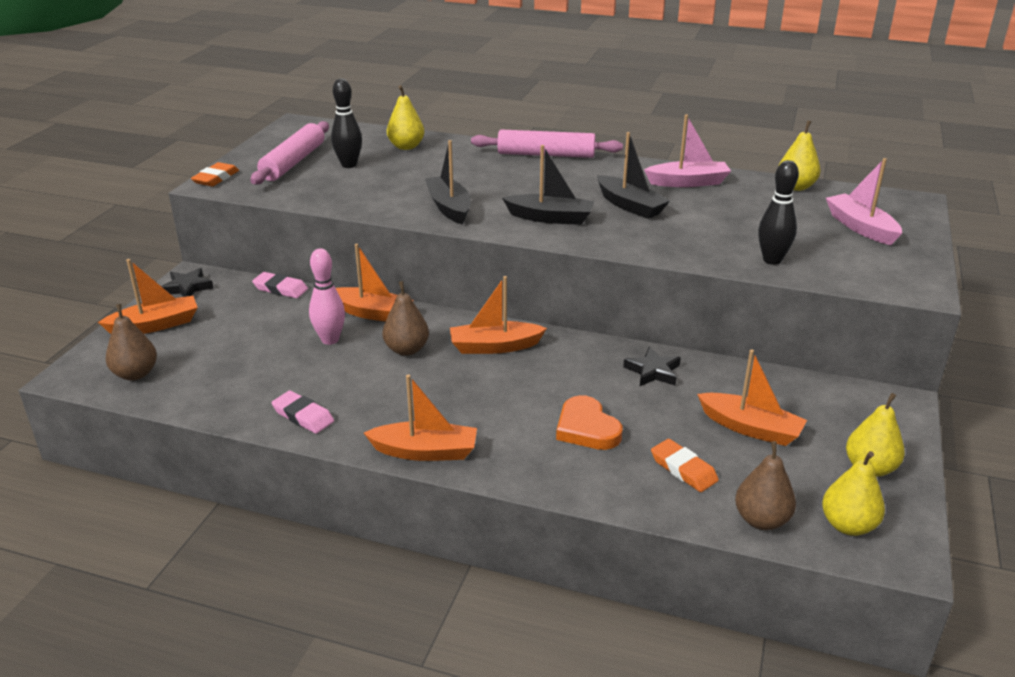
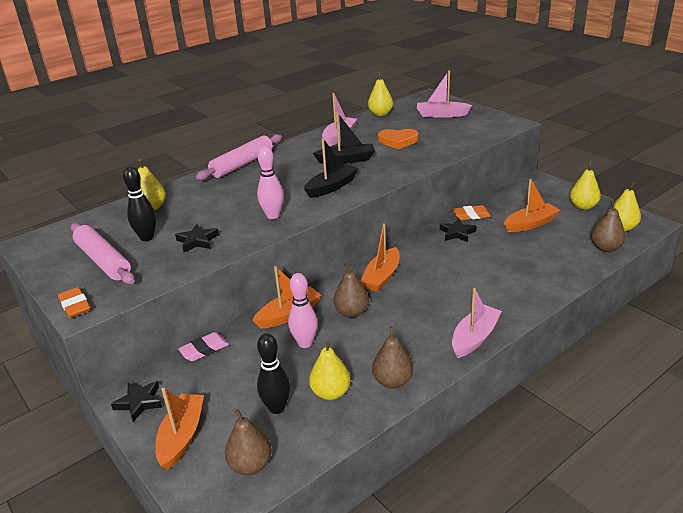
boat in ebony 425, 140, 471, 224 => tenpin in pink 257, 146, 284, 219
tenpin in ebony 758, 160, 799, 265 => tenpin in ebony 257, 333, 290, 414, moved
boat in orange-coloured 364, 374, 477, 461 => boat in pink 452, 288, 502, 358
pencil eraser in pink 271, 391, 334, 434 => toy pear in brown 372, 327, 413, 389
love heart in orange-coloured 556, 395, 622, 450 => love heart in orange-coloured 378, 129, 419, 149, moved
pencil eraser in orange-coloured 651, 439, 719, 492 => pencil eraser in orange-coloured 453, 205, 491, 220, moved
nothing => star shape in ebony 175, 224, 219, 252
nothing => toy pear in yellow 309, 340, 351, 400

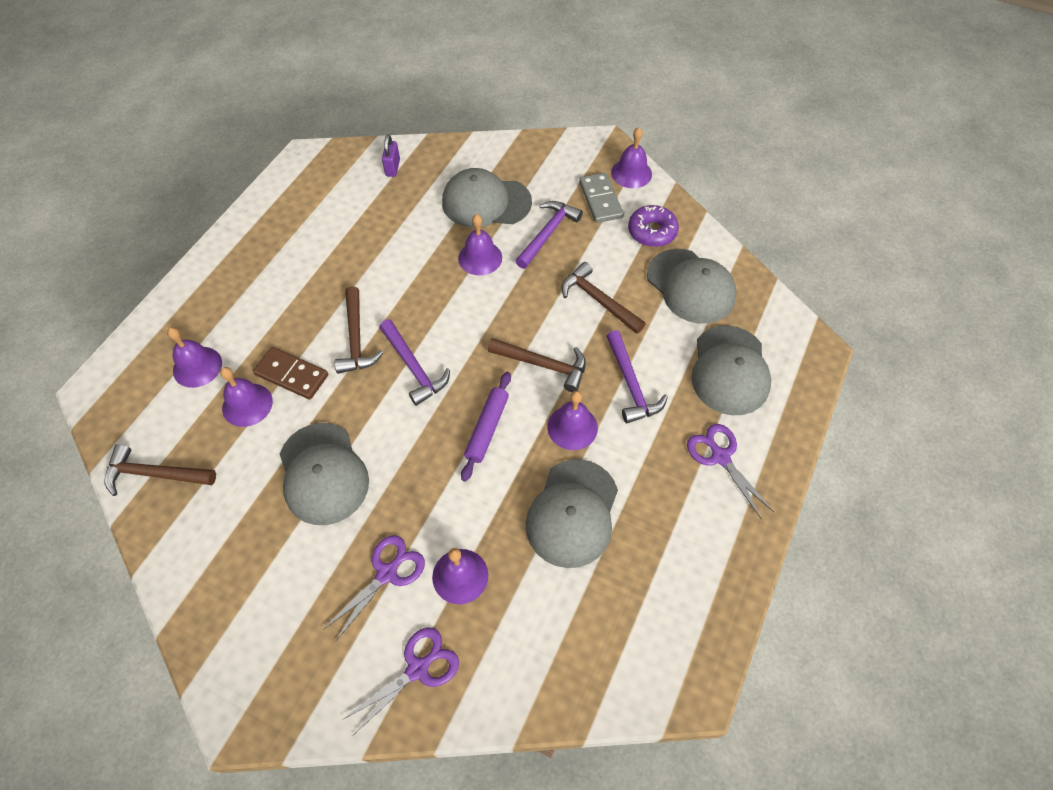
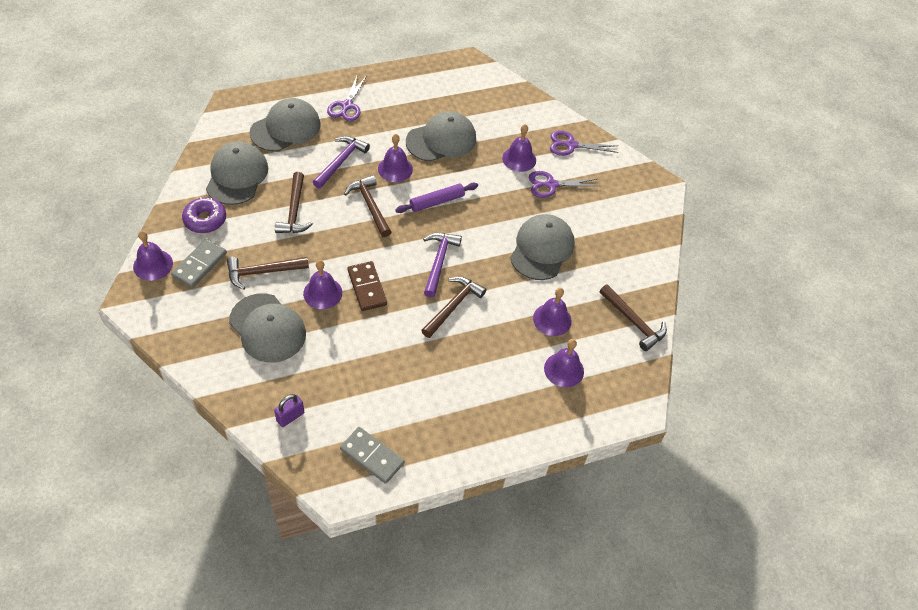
hammer in royal purple 516, 201, 583, 269 => hammer in brown 227, 257, 309, 289
domino in brown 253, 347, 328, 400 => domino in brown 348, 261, 387, 311, moved
nothing => domino in gray 340, 427, 405, 484

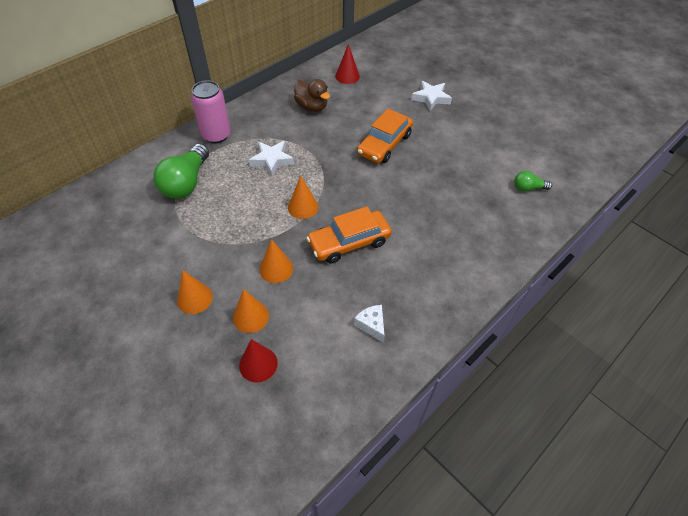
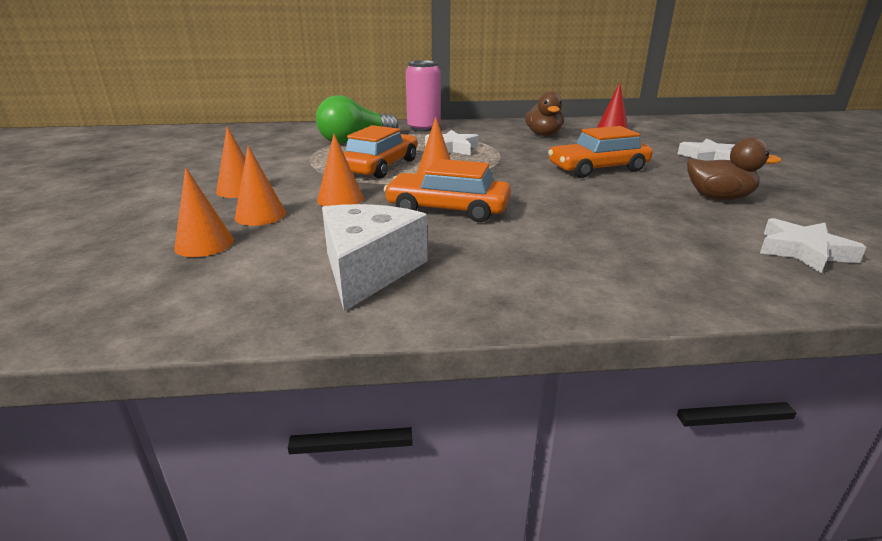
lightbulb in green 514, 171, 552, 191 => star shape in snow-white 760, 218, 867, 273
piece of cheese in snow-white 354, 305, 385, 342 => piece of cheese in snow-white 322, 204, 428, 311, x2.06
solid cone in scarlet 239, 339, 278, 383 => solid cone in orange-coloured 174, 167, 234, 257
nothing => car in orange-coloured 344, 125, 417, 178
nothing => duck in brown 687, 137, 782, 200

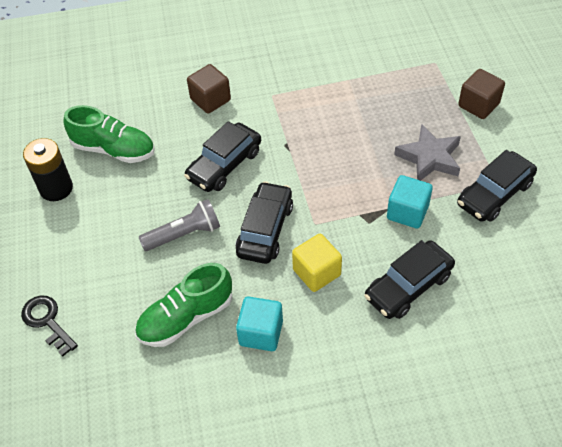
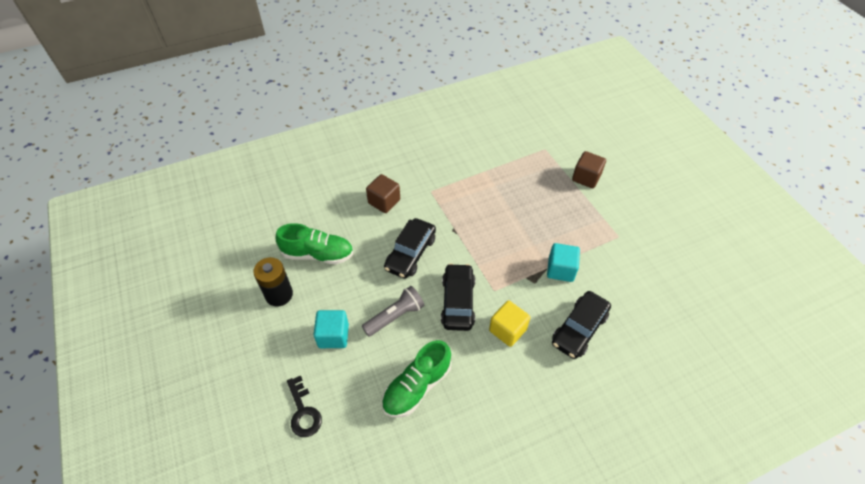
star shape in gray 394, 124, 461, 181 => nothing
car in ebony 457, 150, 537, 222 => nothing
key in ebony 21, 296, 78, 357 => key in ebony 287, 376, 322, 437, 150 degrees counterclockwise
solid cube in aqua 236, 296, 283, 351 => solid cube in aqua 314, 310, 349, 348, moved

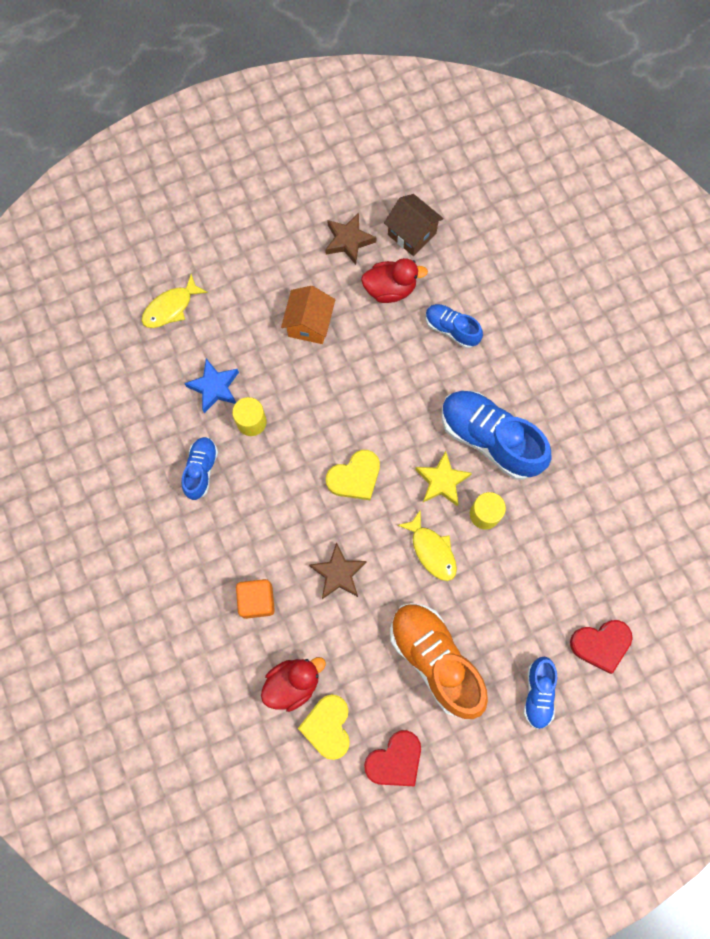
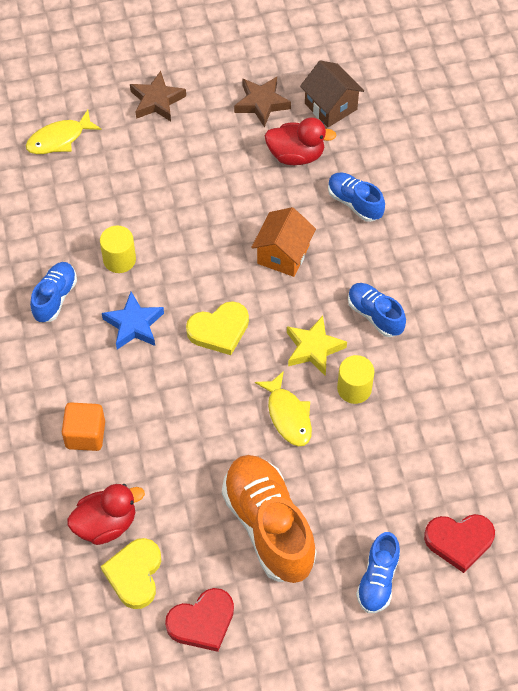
house in orange-coloured 281, 286, 335, 344 => house in orange-coloured 251, 207, 316, 277, moved
star shape in royal blue 184, 358, 239, 413 => star shape in royal blue 102, 292, 164, 349, moved
sneaker in royal blue 442, 390, 552, 480 => sneaker in royal blue 348, 283, 406, 337, x0.54
star shape in brown 309, 542, 367, 599 => star shape in brown 130, 71, 186, 121, moved

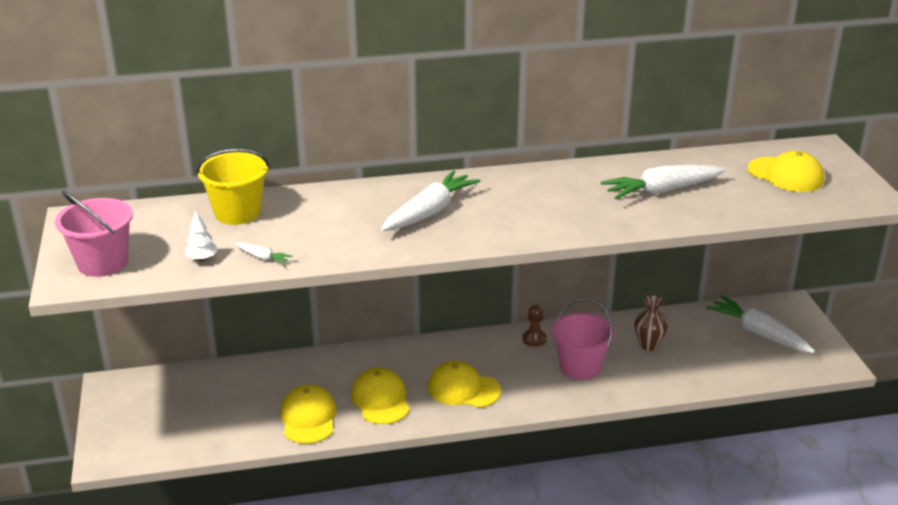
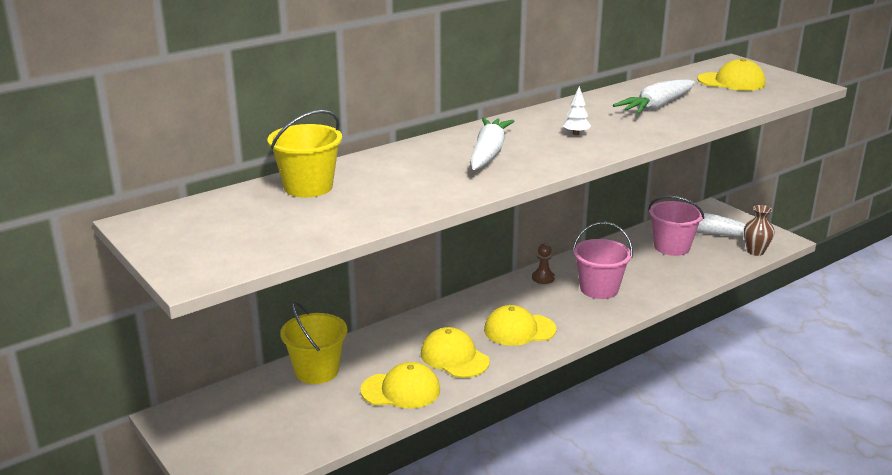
sand bucket in pink 55, 190, 133, 277 => sand bucket in pink 648, 196, 704, 256, moved
tree in snow-white 185, 210, 218, 261 => tree in snow-white 563, 86, 591, 135, moved
carrot in snow-white 234, 242, 292, 265 => nothing
vase in brown 634, 295, 668, 351 => vase in brown 744, 205, 775, 256, moved
peaked cap in yellow 280, 385, 337, 444 => peaked cap in yellow 361, 362, 440, 409, 120 degrees clockwise
nothing => sand bucket in yellow 280, 302, 348, 384

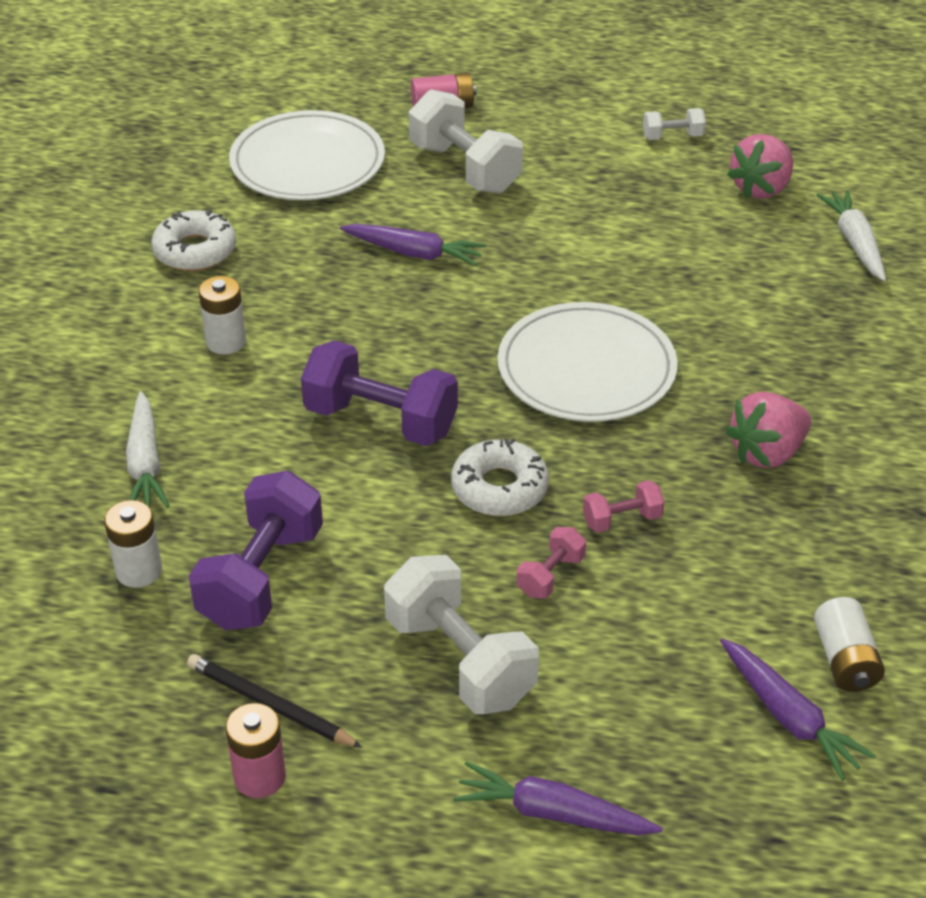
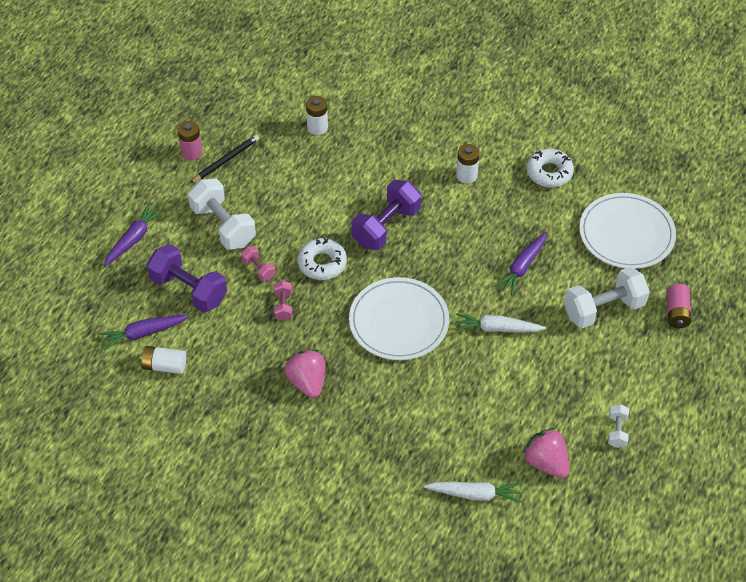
carrot in snow-white 126, 391, 169, 508 => carrot in snow-white 455, 313, 546, 333, moved
free weight in royal purple 189, 471, 323, 630 => free weight in royal purple 147, 244, 227, 313, moved
free weight in snow-white 384, 555, 539, 714 => free weight in snow-white 188, 179, 256, 250, 75 degrees clockwise

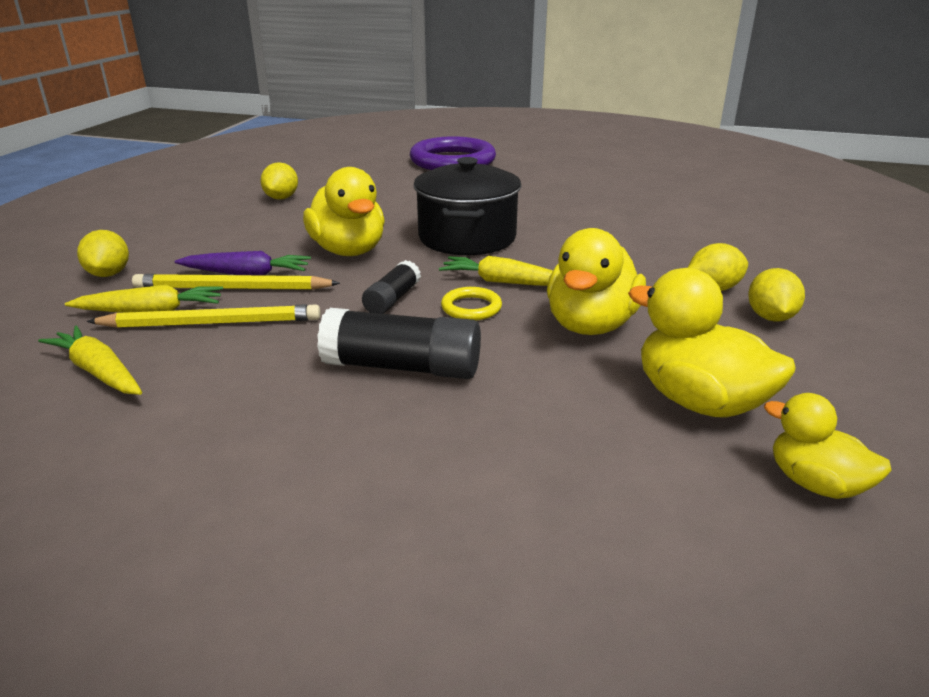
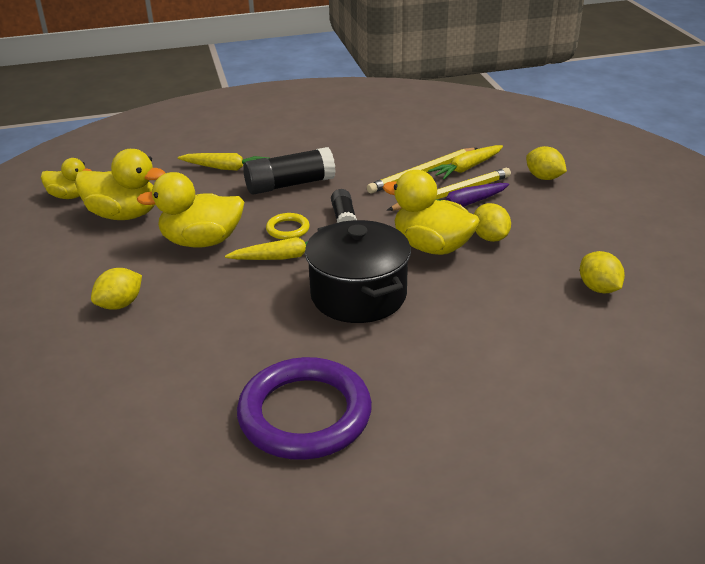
ring in royal purple 410, 136, 496, 170 => ring in royal purple 237, 357, 372, 460, moved
duck in yellow 547, 228, 646, 335 => duck in yellow 137, 172, 244, 248, 90 degrees counterclockwise
lemon in yellow 748, 268, 805, 322 => lemon in yellow 474, 203, 511, 242, moved
carrot in yellow 38, 326, 142, 395 => carrot in yellow 178, 153, 269, 171, moved

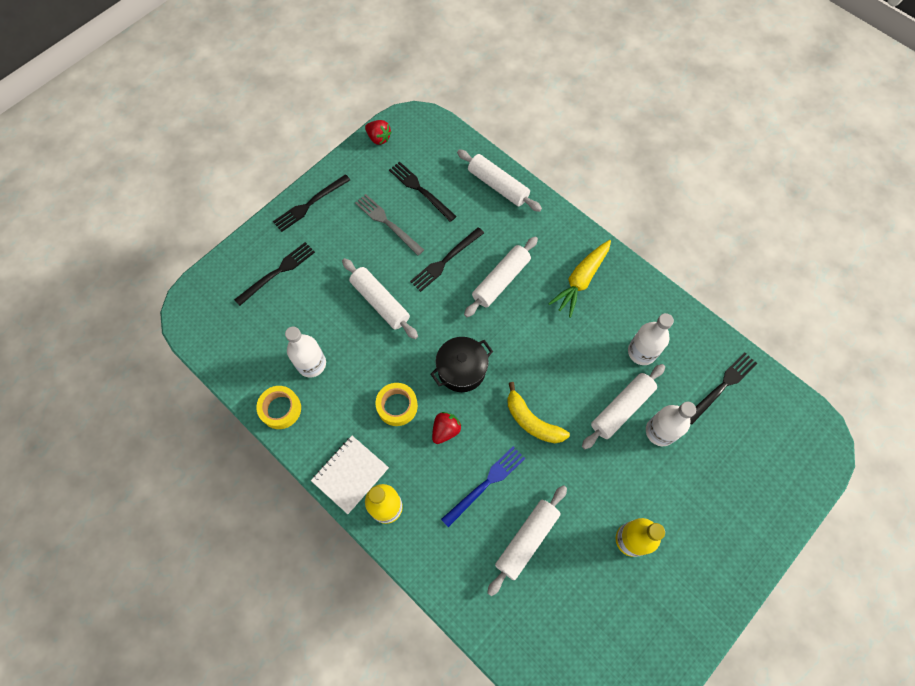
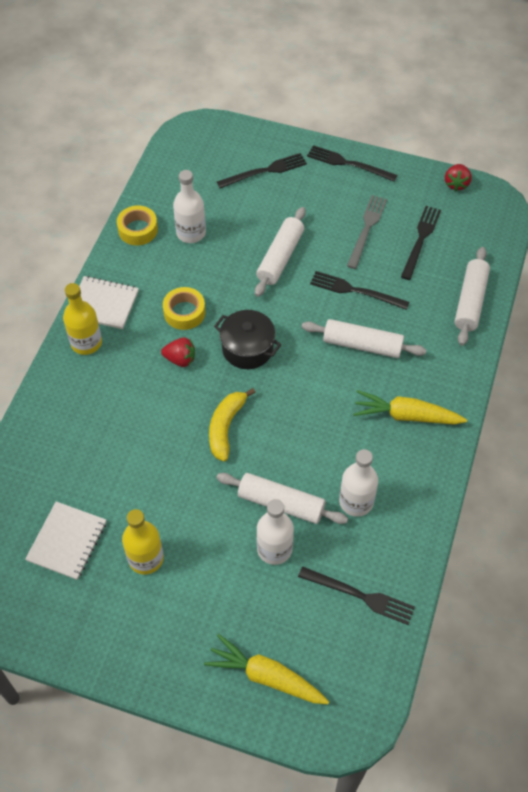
fork in ebony 234, 242, 315, 306 => fork in ebony 217, 153, 307, 188, 45 degrees counterclockwise
fork in royal blue 441, 446, 525, 527 => nothing
rolling pin in snow-white 487, 485, 567, 596 => nothing
nothing => notepad in snow-white 25, 501, 106, 580
nothing => carrot in yellow 204, 634, 329, 704

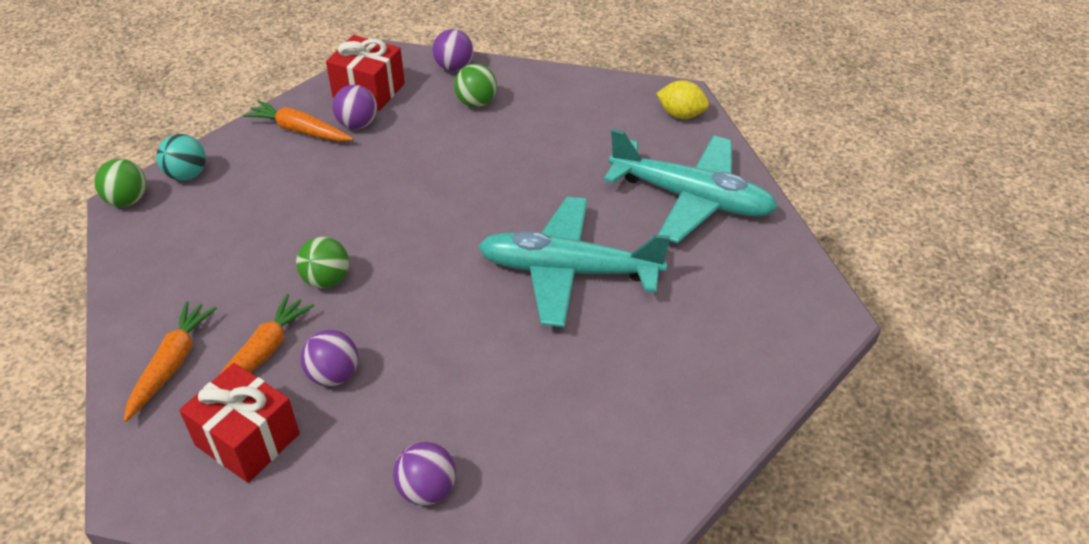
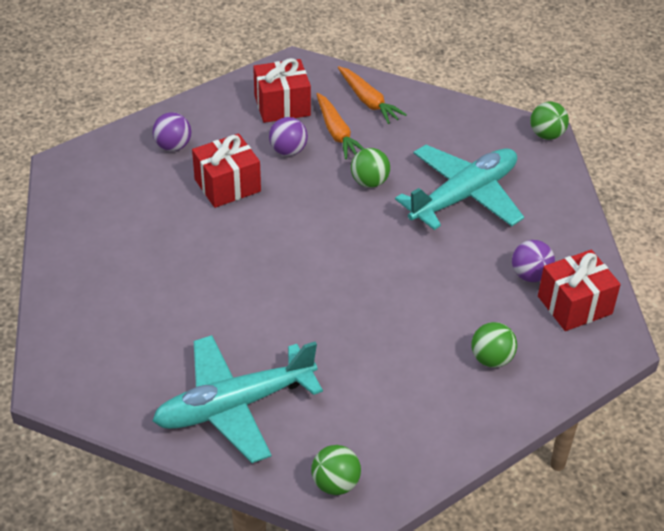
ball in royal purple 432, 29, 474, 71 => nothing
lemon in yellow 656, 80, 709, 119 => ball in green 311, 445, 361, 495
carrot in orange-coloured 243, 100, 353, 141 => nothing
ball in aqua 156, 134, 206, 181 => nothing
toy plane in aqua 478, 197, 670, 327 => toy plane in aqua 395, 145, 524, 230, moved
nothing => wrapped gift in scarlet 192, 133, 261, 208

